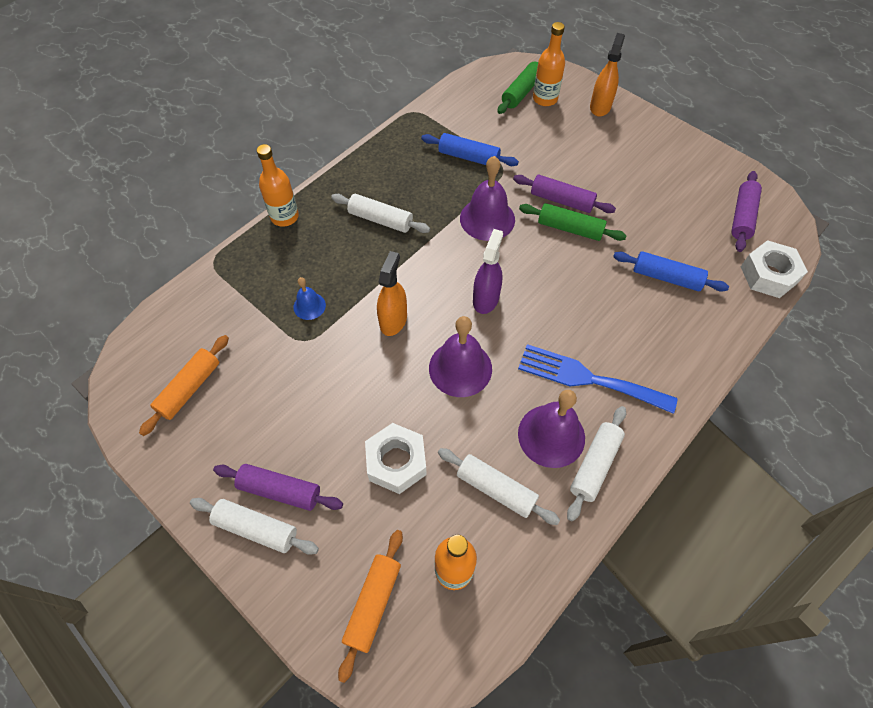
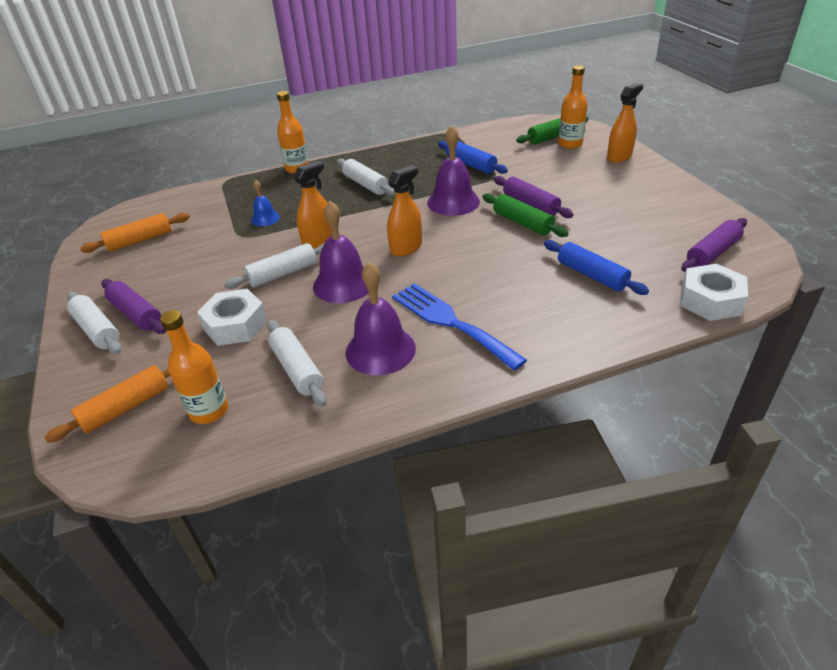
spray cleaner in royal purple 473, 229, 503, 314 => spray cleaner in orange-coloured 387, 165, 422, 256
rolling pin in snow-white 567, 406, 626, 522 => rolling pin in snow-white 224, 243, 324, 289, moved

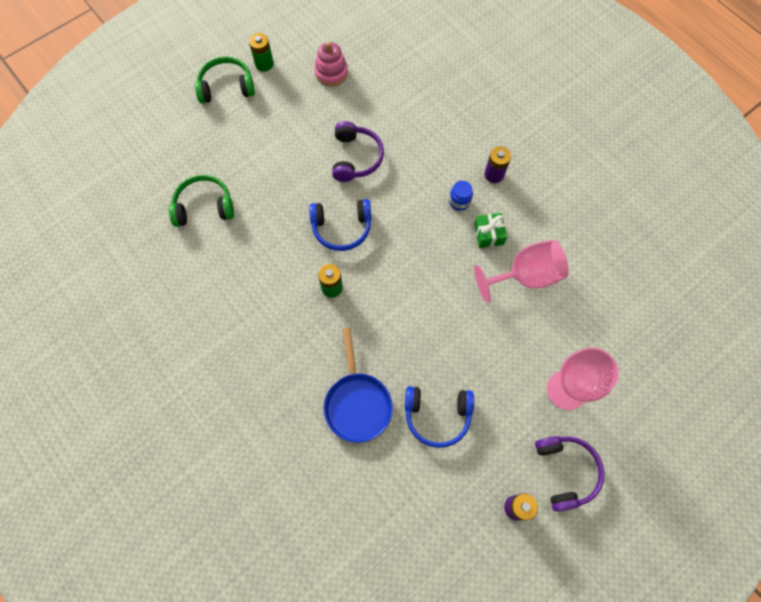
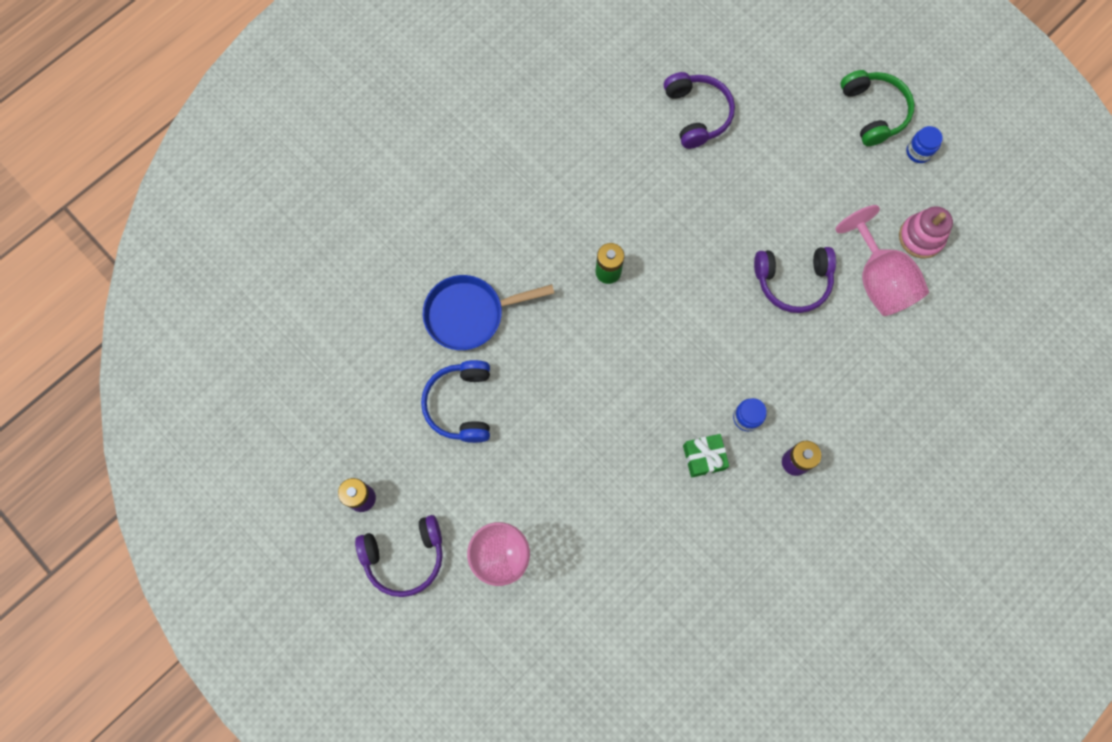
AA battery in green 249, 33, 274, 72 => preserve jar in royal blue 906, 126, 943, 163
headphones in green 169, 175, 234, 227 => headphones in royal purple 664, 72, 735, 149
headphones in royal blue 309, 199, 371, 251 => nothing
wine glass in pink 474, 240, 569, 303 => wine glass in pink 836, 205, 929, 316, moved

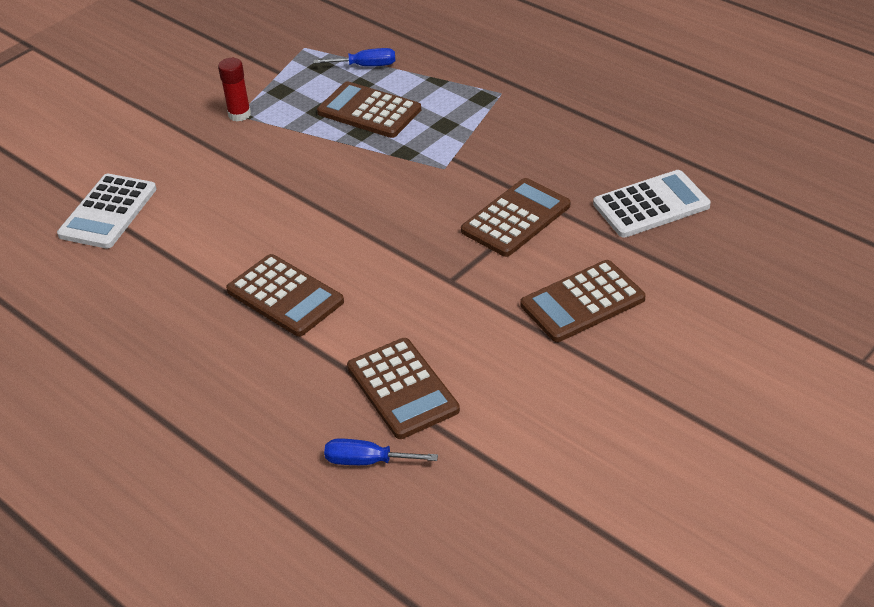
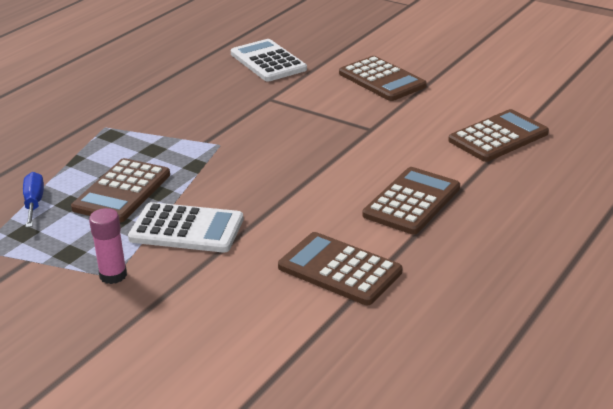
glue stick in scarlet 218, 58, 251, 121 => glue stick in pink 89, 208, 127, 284
calculator in snow-white 57, 174, 157, 248 => calculator in snow-white 128, 202, 244, 253, moved
calculator in brown 461, 178, 570, 257 => calculator in brown 278, 232, 402, 305, moved
flat screwdriver in royal blue 324, 439, 438, 465 => nothing

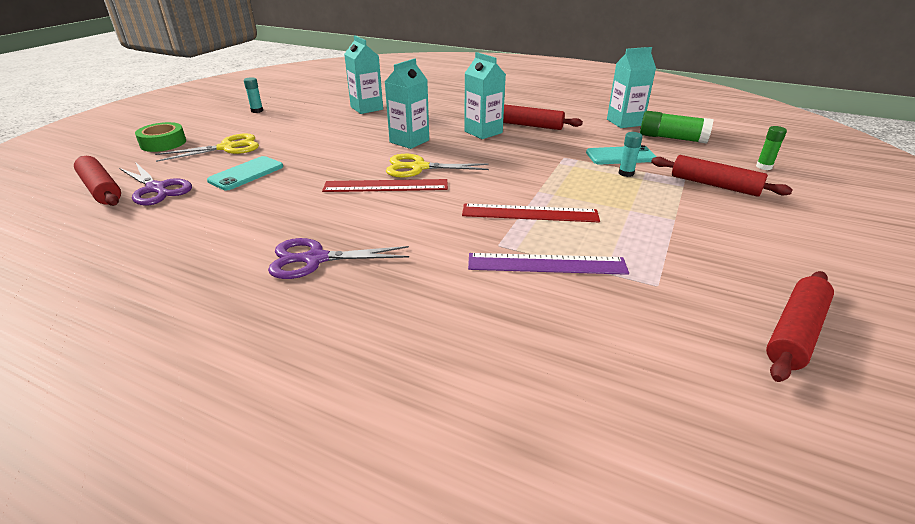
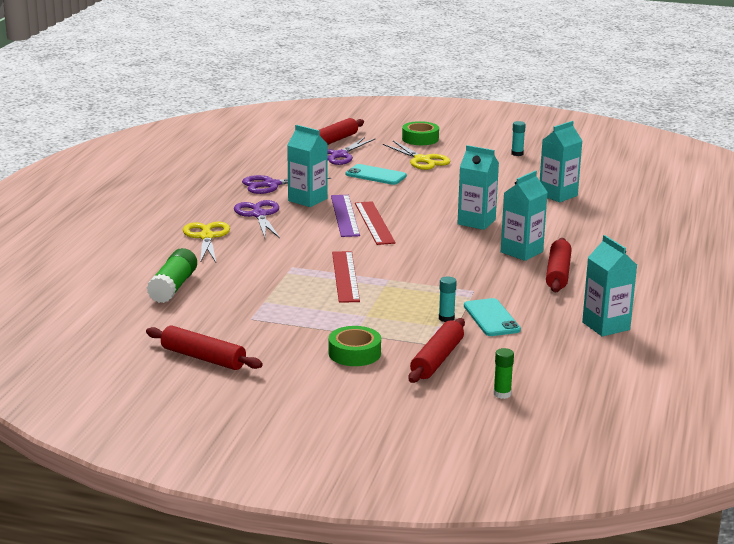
glue stick in green 640, 111, 713, 144 => glue stick in green 146, 248, 197, 303, moved
pair of scissors in yellow 386, 154, 489, 178 => pair of scissors in yellow 183, 222, 230, 263, moved
straightedge in royal purple 468, 253, 629, 275 => straightedge in royal purple 331, 195, 360, 237, moved
nothing => carton in aqua 287, 125, 328, 207
nothing => pair of scissors in royal purple 242, 175, 331, 194
nothing => sticky tape in green 329, 326, 381, 366

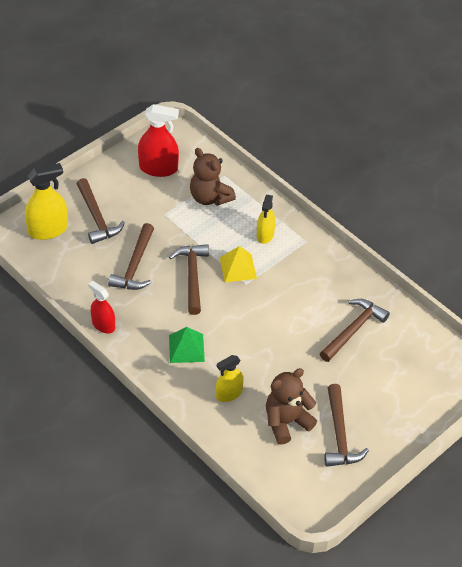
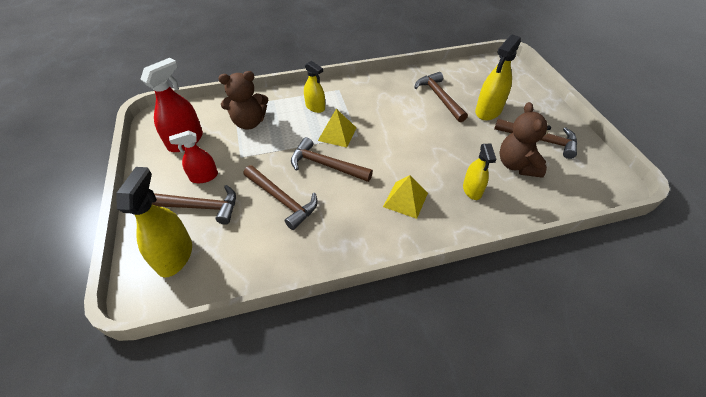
spray cleaner in scarlet 88, 281, 115, 334 => spray cleaner in scarlet 169, 130, 218, 183, moved
solid pyramid in green 169, 327, 205, 363 => solid pyramid in yellow 383, 175, 428, 219
nothing => spray cleaner in yellow 475, 34, 521, 120

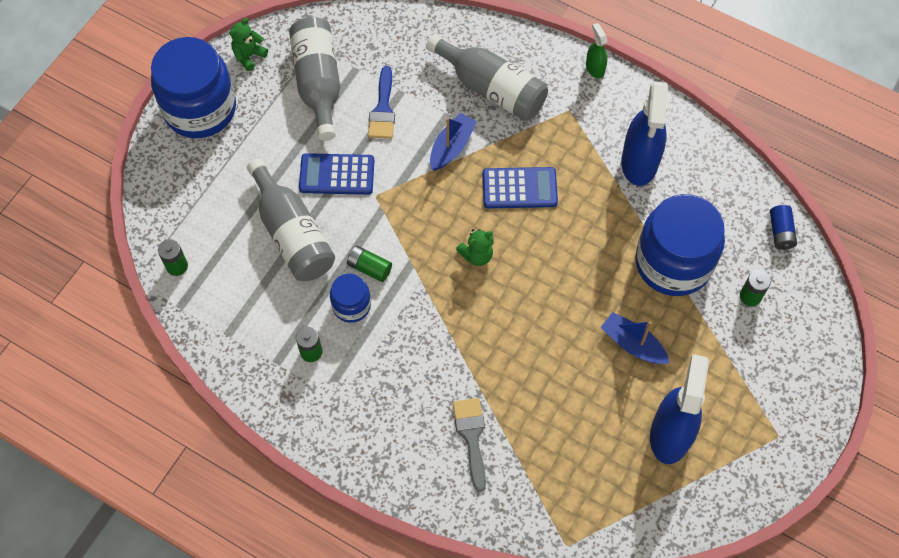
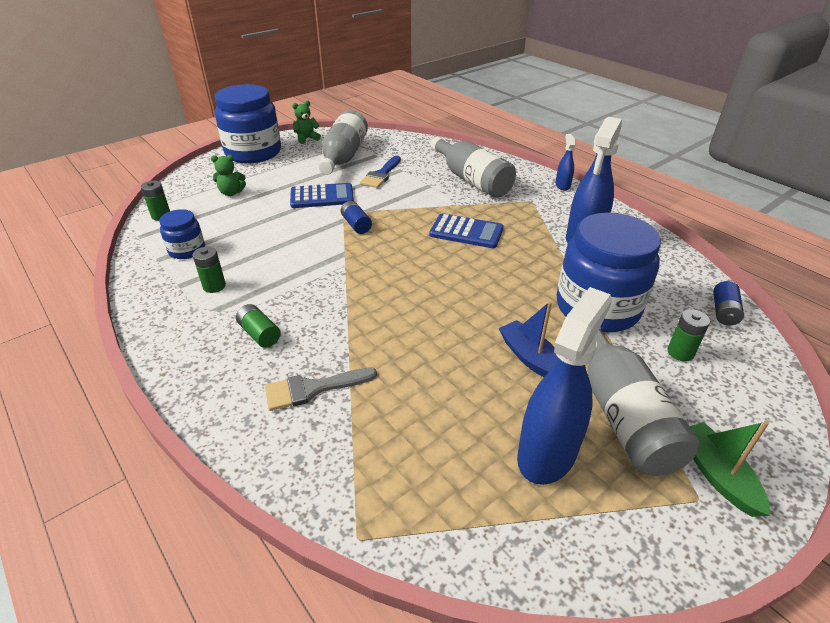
spray cleaner in green 586, 23, 607, 79 => spray cleaner in royal blue 556, 134, 576, 190
boat in royal blue 430, 113, 477, 171 => nothing
calculator in royal blue 299, 153, 374, 195 => calculator in royal blue 290, 183, 354, 208, 150 degrees clockwise
drink bottle in gray 247, 158, 335, 281 => drink bottle in gray 588, 327, 700, 476, moved
teddy in green 456, 229, 494, 266 => teddy in green 211, 155, 246, 196, moved
AA battery in green 347, 246, 392, 282 => AA battery in green 236, 304, 281, 348, moved
preserve jar in royal blue 330, 273, 371, 323 => preserve jar in royal blue 159, 209, 205, 259, moved
paintbrush in gray 453, 398, 486, 492 => paintbrush in gray 265, 367, 377, 411, 120 degrees counterclockwise
nothing => AA battery in royal blue 341, 201, 372, 234
nothing => boat in green 690, 421, 770, 517

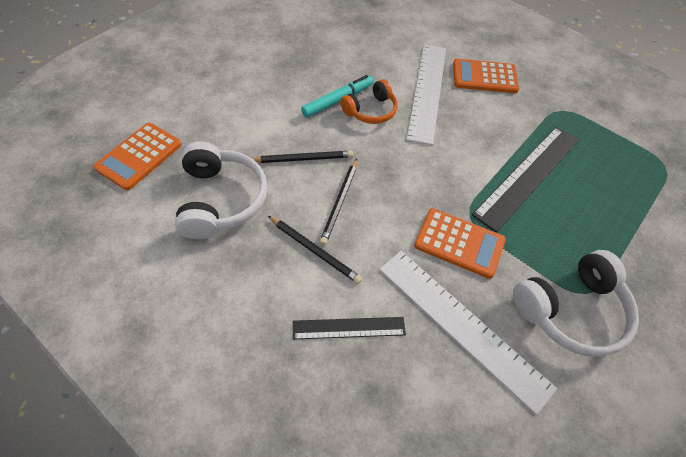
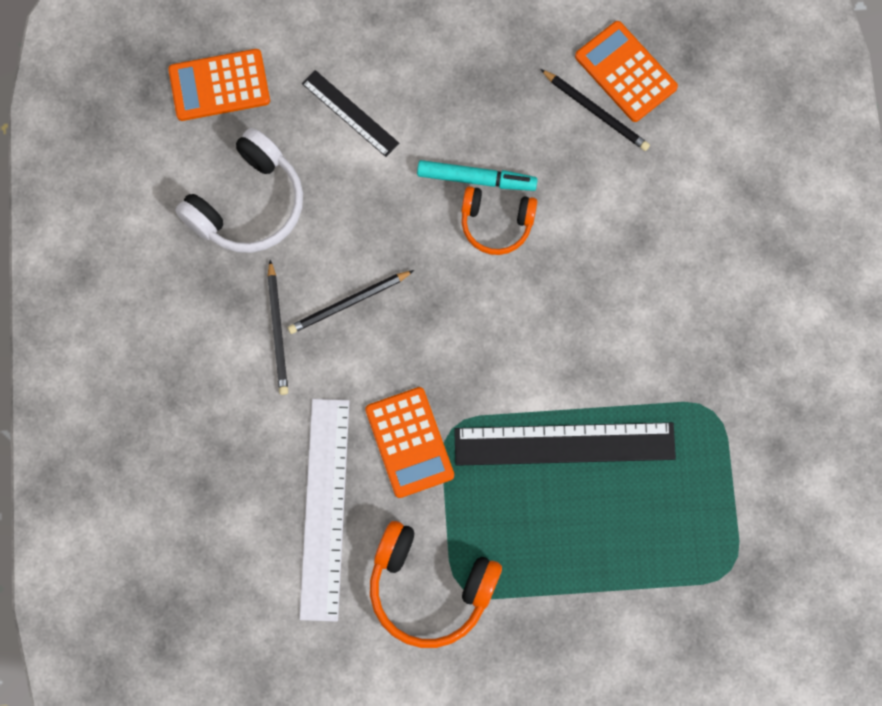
straightedge in snow-white 406, 44, 446, 145 => nothing
calculator in orange-coloured 453, 59, 519, 93 => calculator in orange-coloured 575, 21, 678, 122, moved
lead pencil in ebony 252, 151, 353, 163 => lead pencil in ebony 540, 69, 650, 151, moved
headphones in snow-white 513, 250, 639, 357 => headphones in orange-coloured 370, 521, 502, 648
straightedge in ebony 293, 317, 406, 340 => straightedge in ebony 302, 70, 399, 157, moved

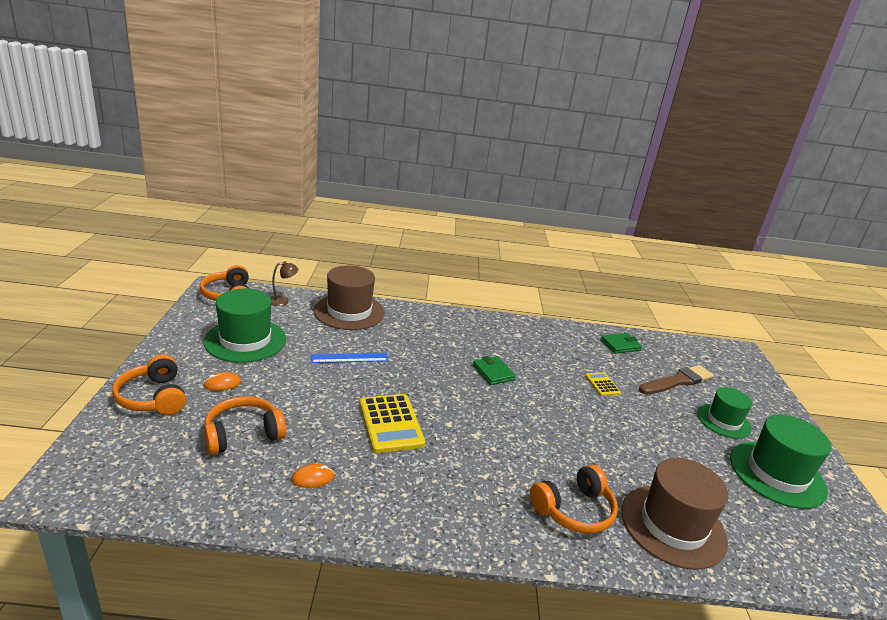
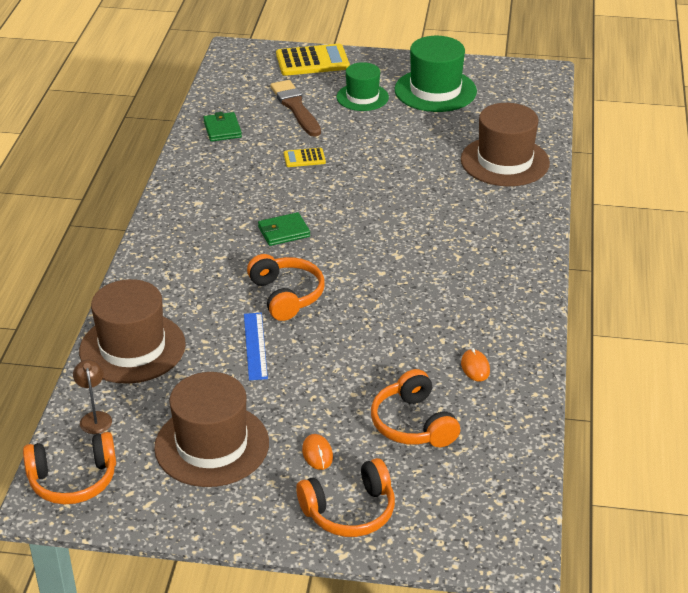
tall hat in green 203, 288, 286, 363 => tall hat in brown 154, 372, 269, 487
calculator in yellow 359, 394, 426, 453 => calculator in yellow 276, 44, 350, 76, moved
headphones in orange-coloured 530, 464, 618, 534 => headphones in orange-coloured 247, 254, 325, 321, moved

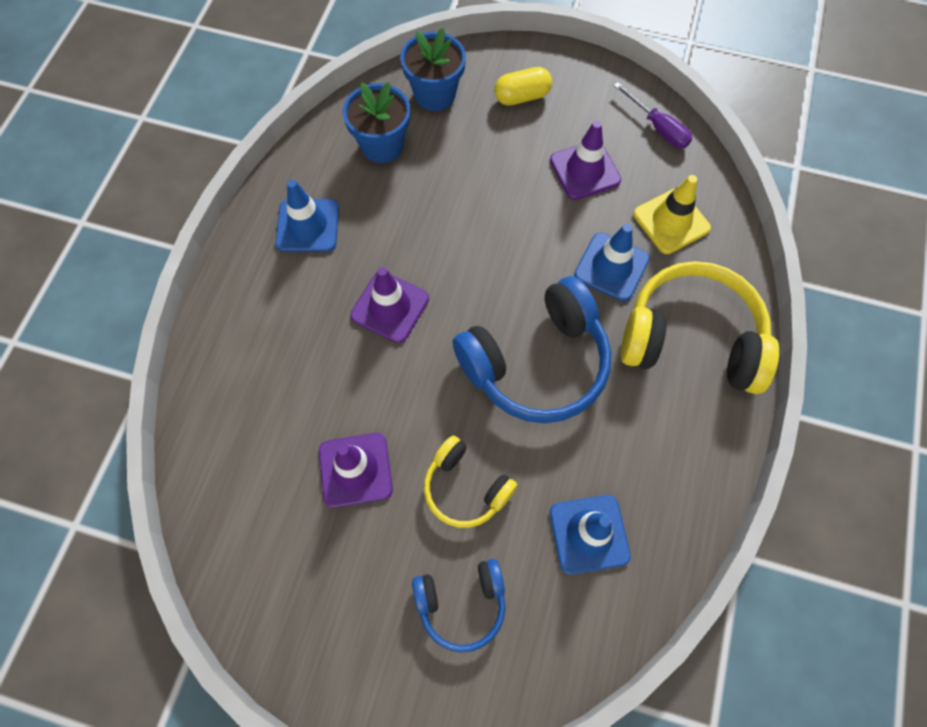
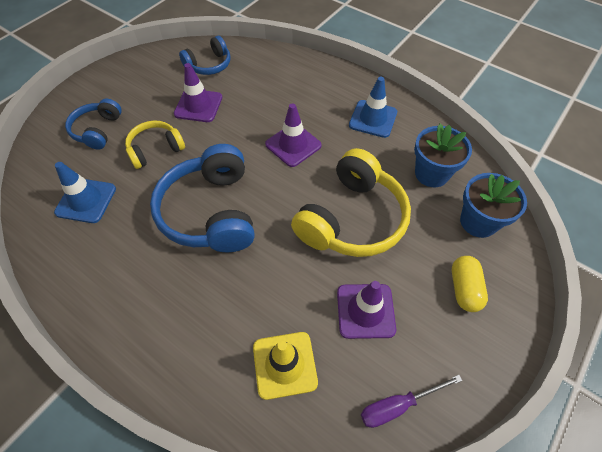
safety cone in royal blue 574, 224, 650, 301 => nothing
headphones in yellow 621, 261, 779, 394 => headphones in yellow 291, 148, 411, 257, moved
nothing => headphones in royal blue 179, 36, 231, 75

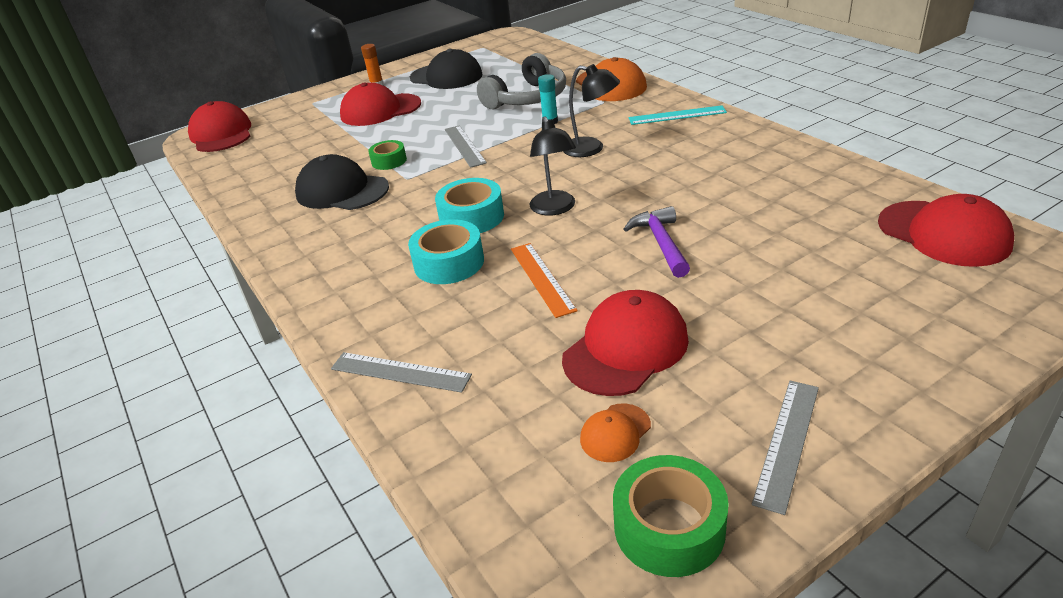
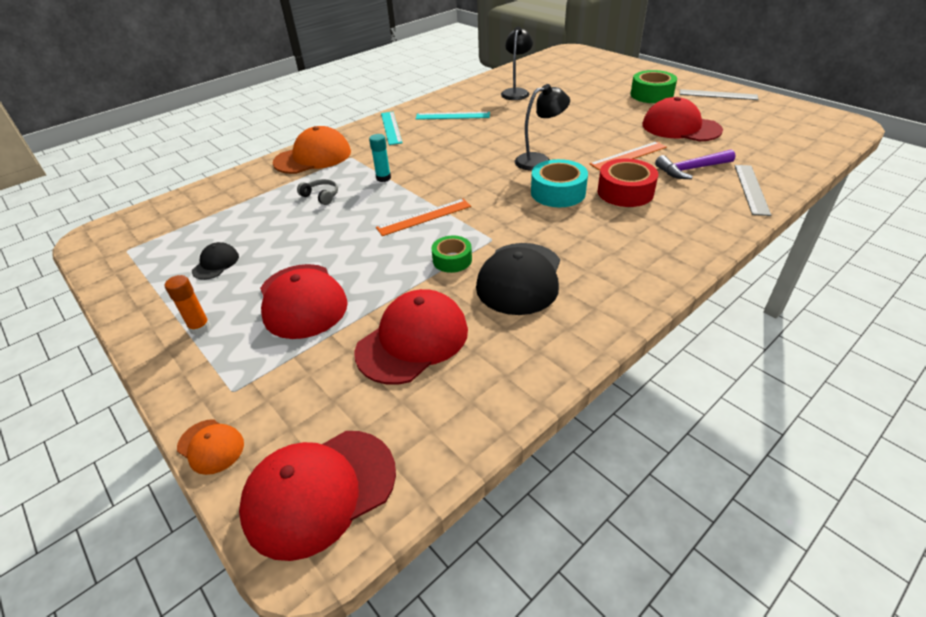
peaked cap in ebony 410, 49, 482, 89 => peaked cap in ebony 192, 242, 239, 280, x0.50
headphones in gray 477, 53, 566, 109 => headphones in gray 297, 179, 338, 205, x0.43
desk lamp in ebony 563, 64, 620, 157 => desk lamp in ebony 501, 26, 533, 100, moved
straightedge in gray 445, 125, 487, 168 => straightedge in orange-coloured 376, 199, 471, 236
peaked cap in scarlet 878, 194, 1014, 267 => peaked cap in scarlet 355, 289, 468, 385, moved
hammer in royal purple 624, 206, 690, 278 => hammer in royal purple 655, 149, 735, 179, moved
sticky tape in aqua 408, 219, 484, 284 => sticky tape in scarlet 597, 158, 658, 207
peaked cap in orange-coloured 580, 403, 651, 462 => peaked cap in orange-coloured 177, 419, 244, 475, moved
sticky tape in green 613, 455, 729, 577 => sticky tape in green 630, 70, 677, 103, moved
nothing => straightedge in aqua 416, 112, 490, 120

